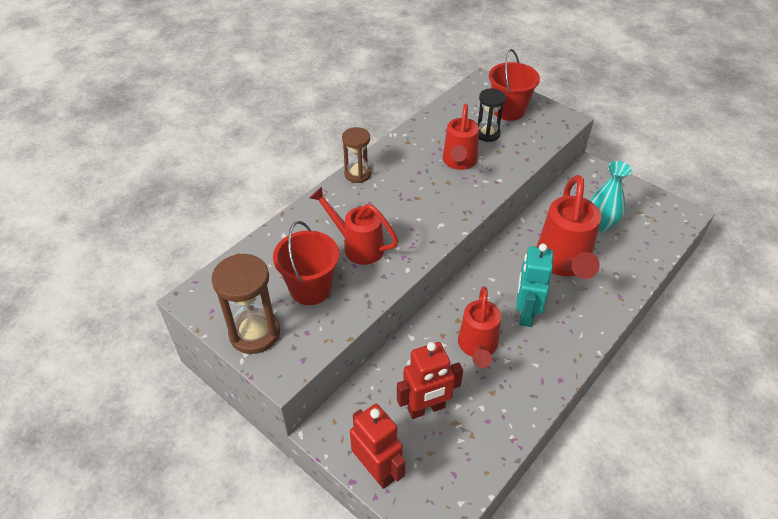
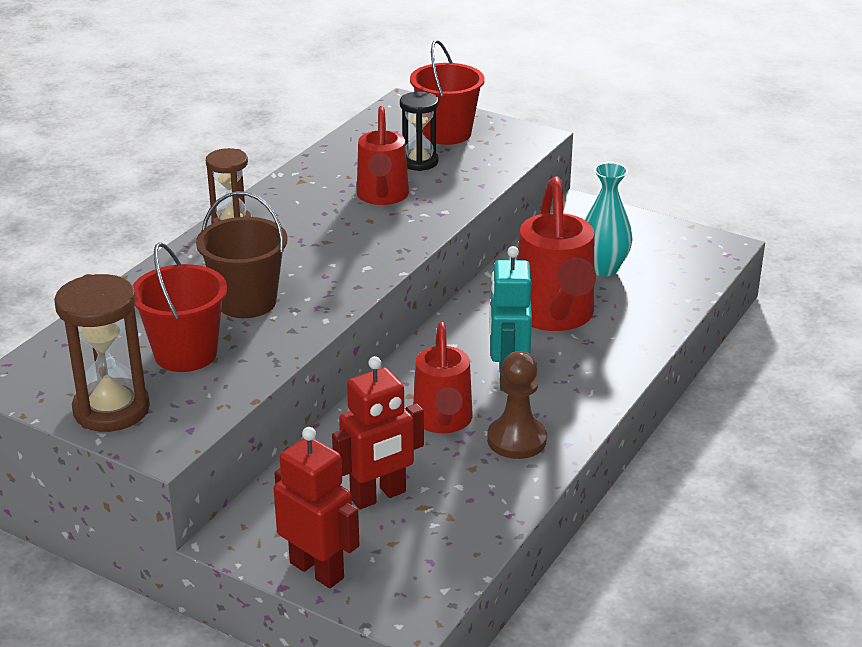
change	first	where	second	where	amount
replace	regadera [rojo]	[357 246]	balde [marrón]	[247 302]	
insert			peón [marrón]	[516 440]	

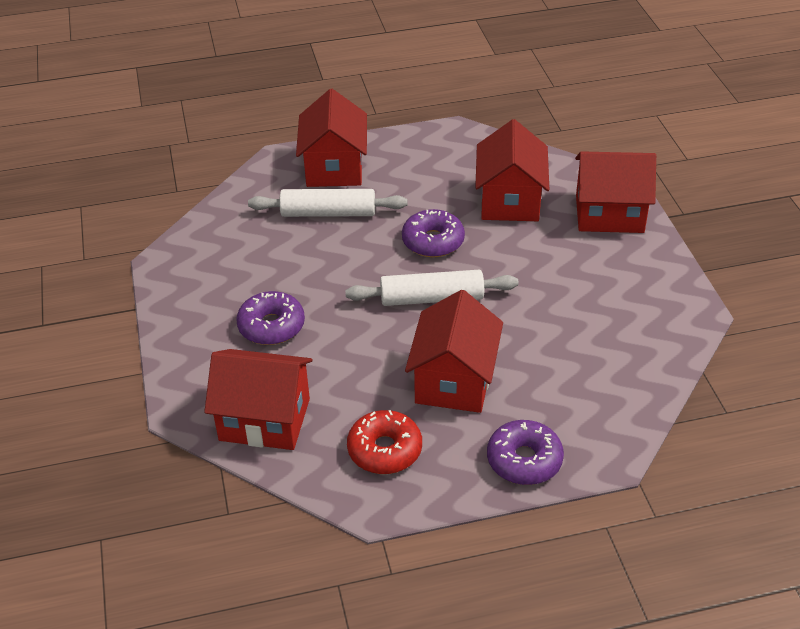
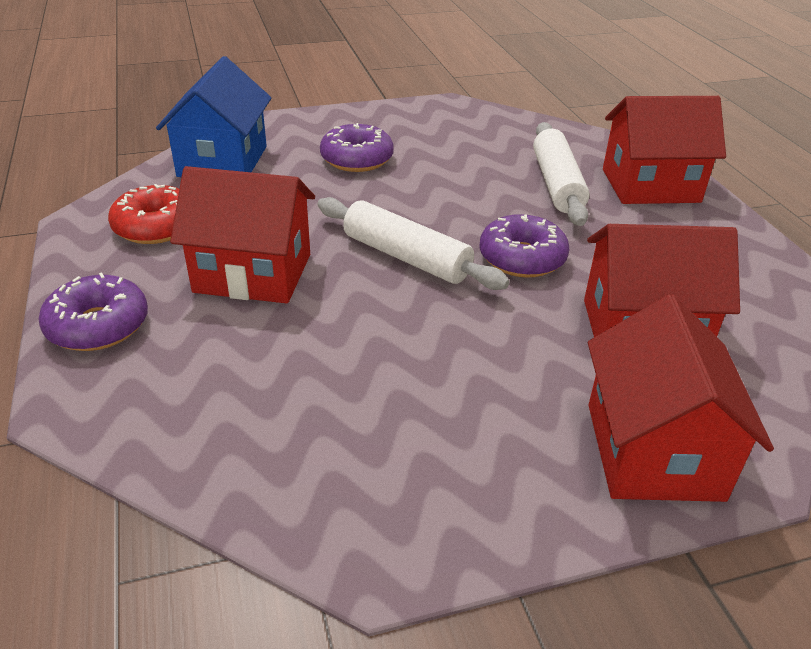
change	first	where	second	where	amount
rotate	rodillo [blanco]	[432 298]		[406 257]	45 degrees counterclockwise
recolor	casa [rojo]	[264 419]	casa [azul]	[223 161]	

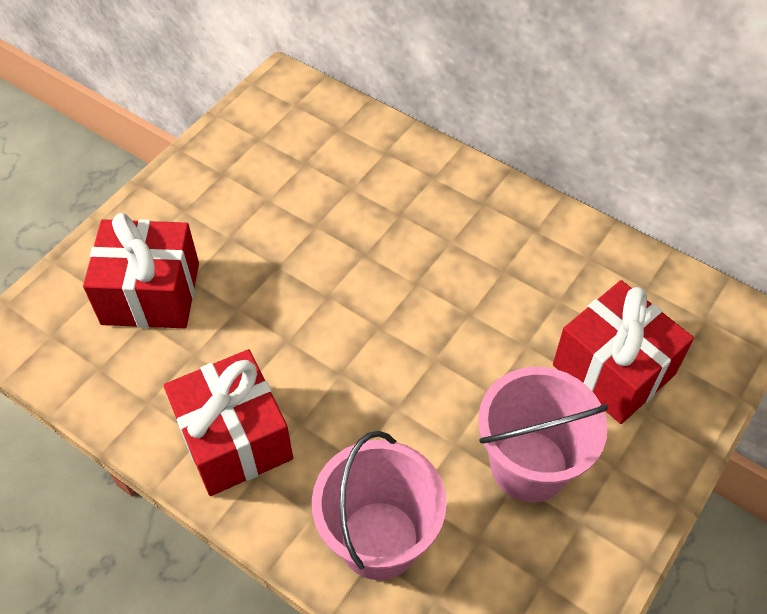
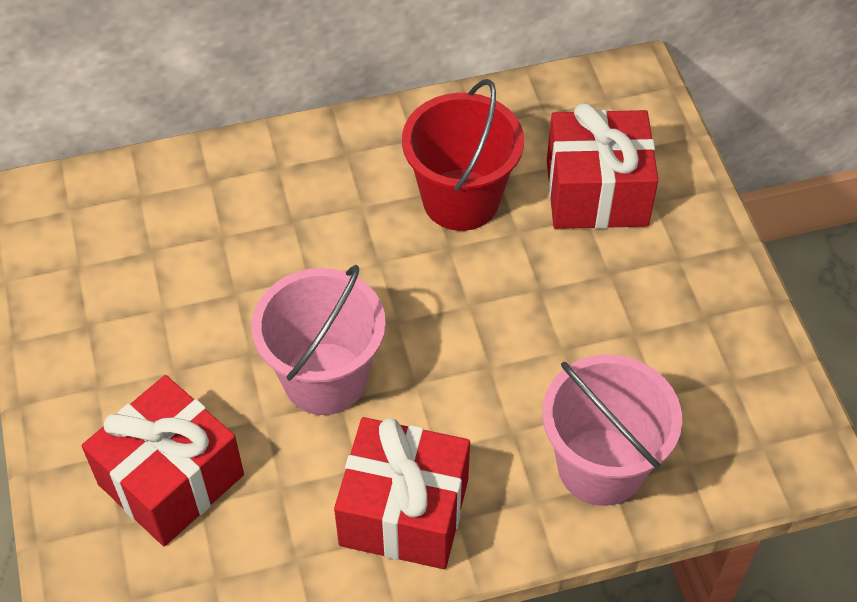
change	first	where	second	where	amount
move	balde [rosa]	[529 465]		[325 378]	
insert			balde [rojo]	[461 200]	

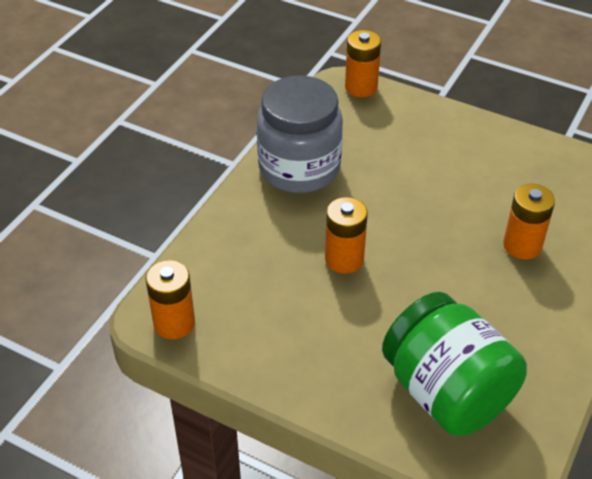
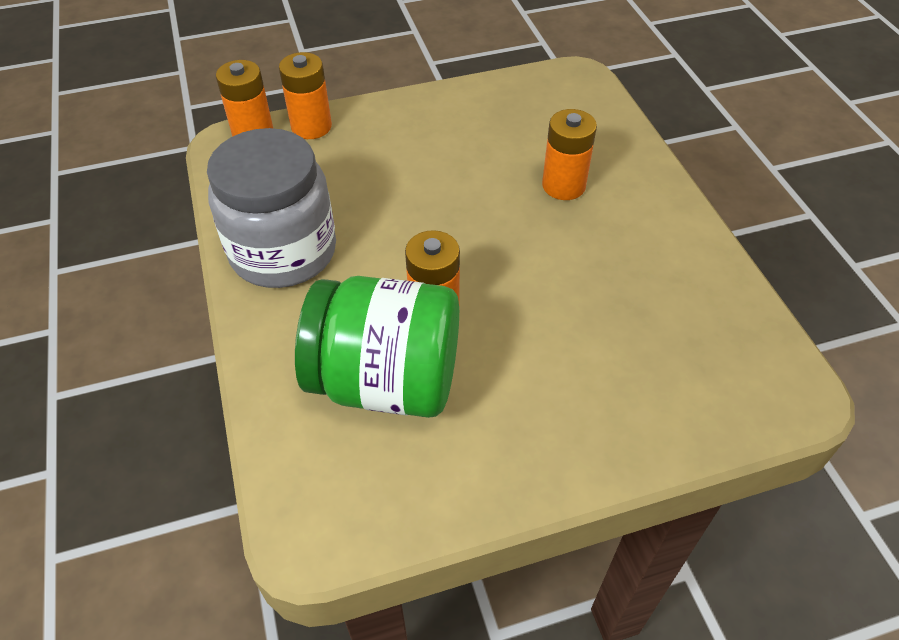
change	first	where	second	where	amount
move	pila [naranja]	[174 323]		[311 127]	
move	tarro [verde]	[447 392]		[386 381]	

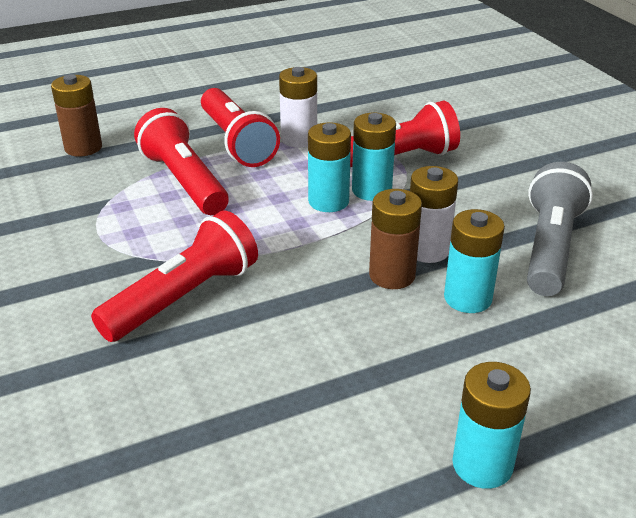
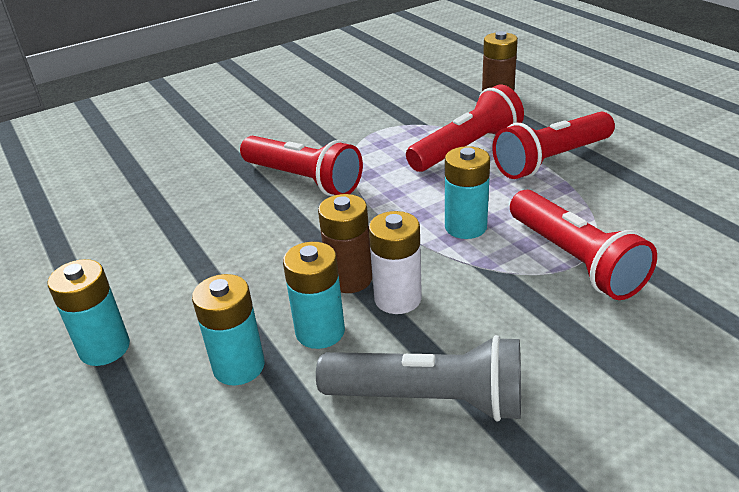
change	first	where	second	where	amount
delete	pila [blanco]	[299 139]			
move	pila [turquesa]	[371 190]		[239 366]	

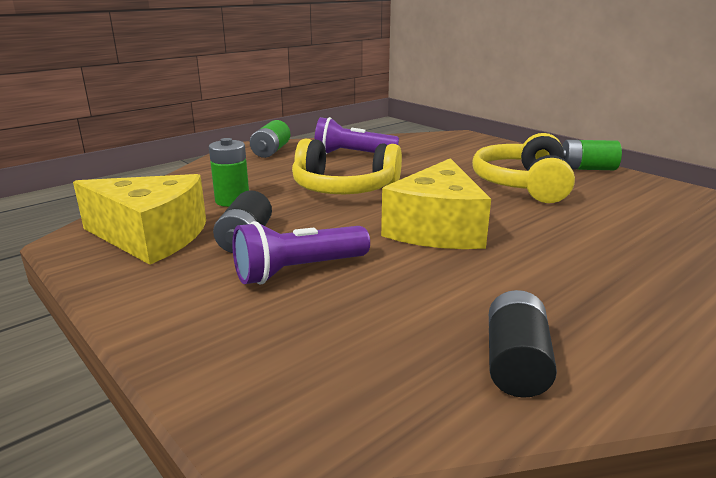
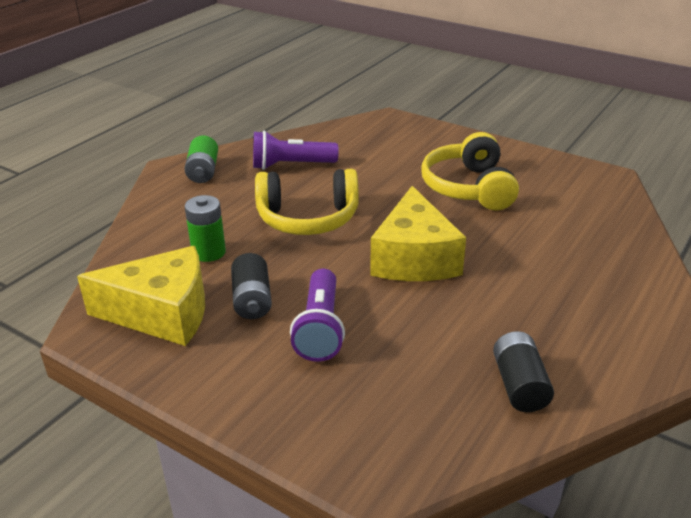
change	first	where	second	where	amount
delete	pila [verde]	[587 169]			
rotate	lámpara de mano [morado]	[298 271]		[320 328]	45 degrees counterclockwise

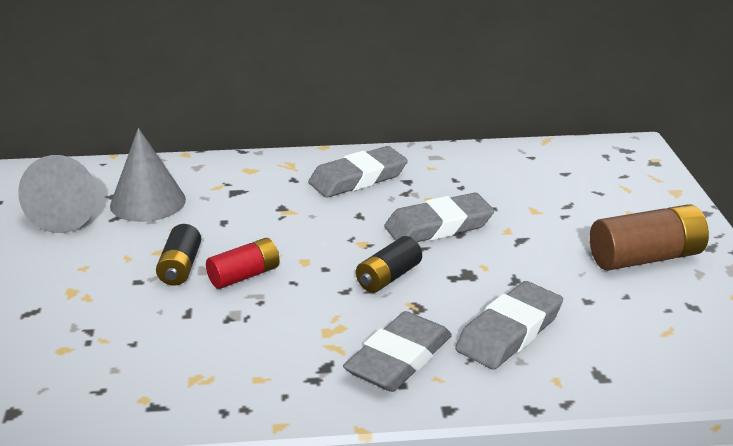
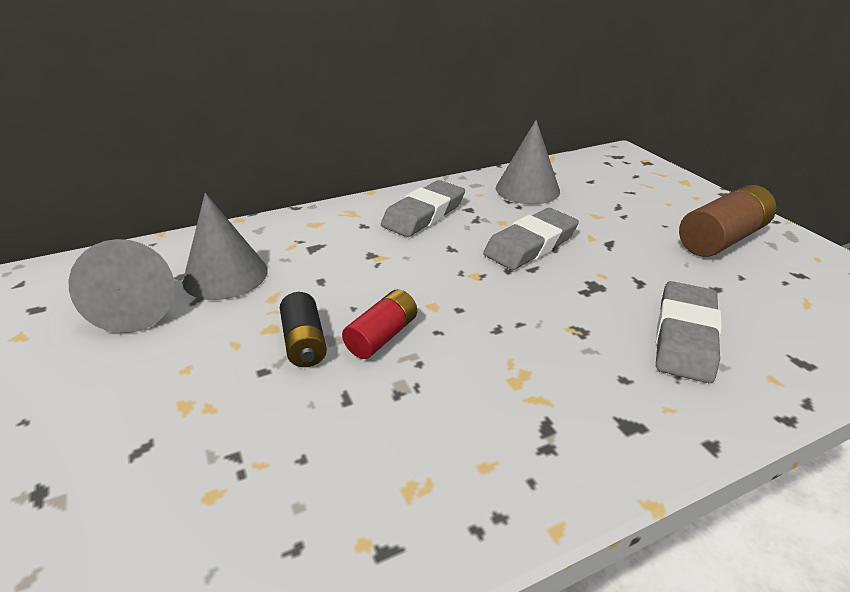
change	first	where	second	where	amount
delete	pila [negro]	[388 277]			
delete	goma de borrar [gris]	[398 358]			
insert			cono [gris]	[527 189]	

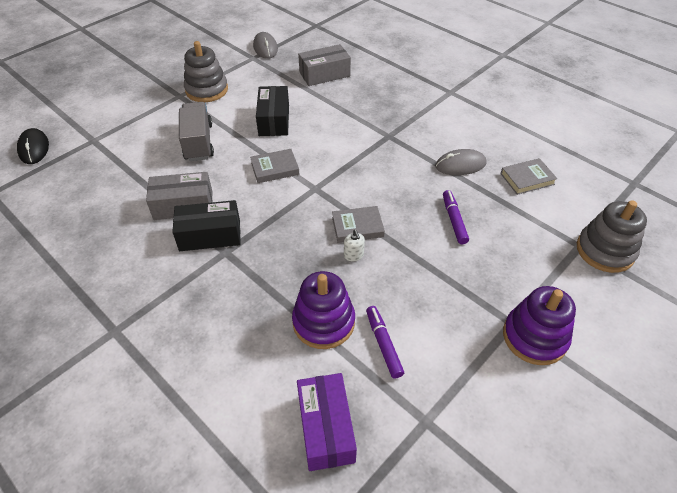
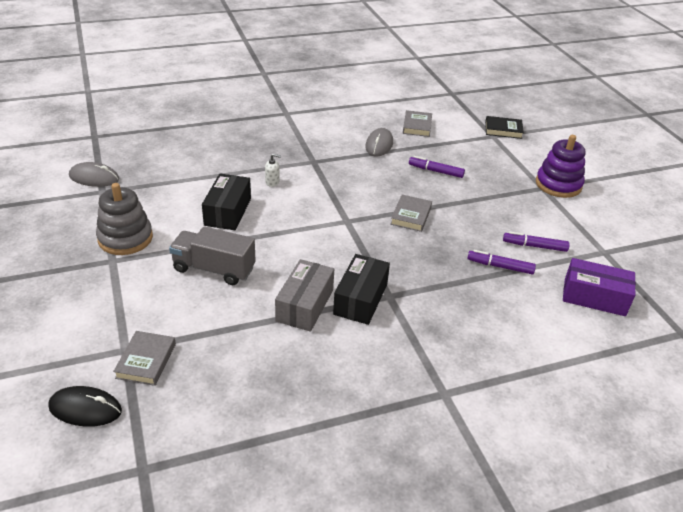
change	first	where	second	where	amount
delete	caja [gris]	[324 74]			
rotate	caja [negro]	[274 120]		[228 212]	75 degrees clockwise
move	libro [gris]	[275 168]		[146 361]	
replace	juguete apilable [gris]	[605 251]	libro [negro]	[503 130]	
move	dispensador de jabón [blanco]	[353 255]		[272 182]	
replace	juguete apilable [morado]	[323 322]	rotulador [morado]	[500 266]	

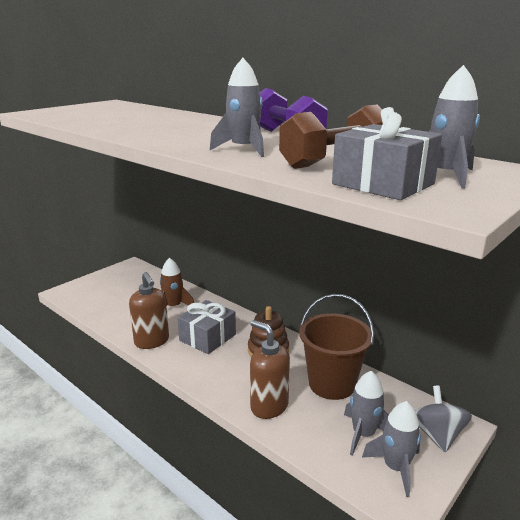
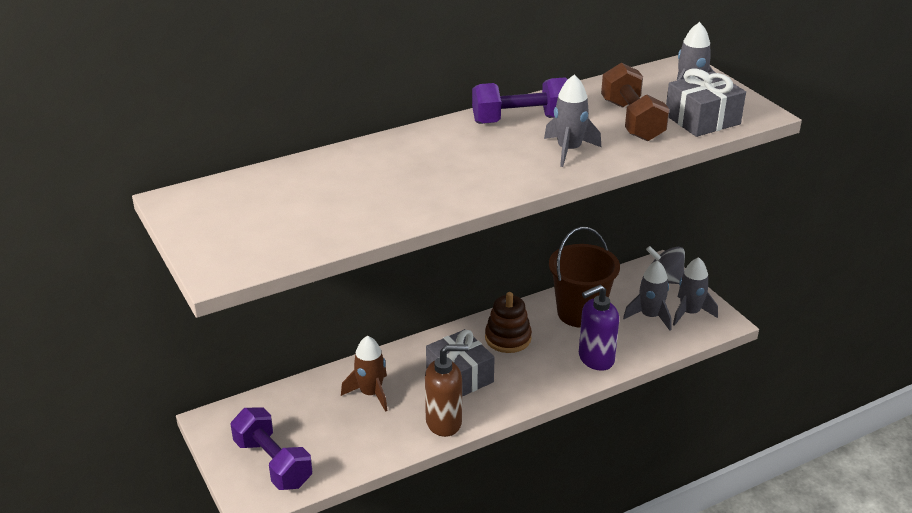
change	first	where	second	where	amount
recolor	dispensador de jabón [marrón]	[269 406]	dispensador de jabón [morado]	[595 359]	
insert			mancuerna [morado]	[273 463]	

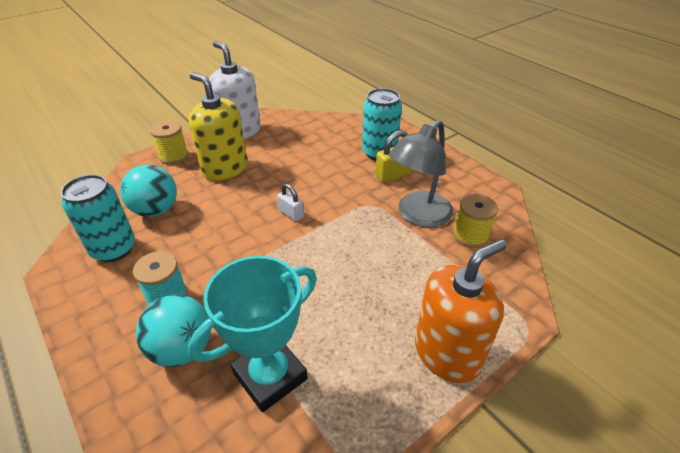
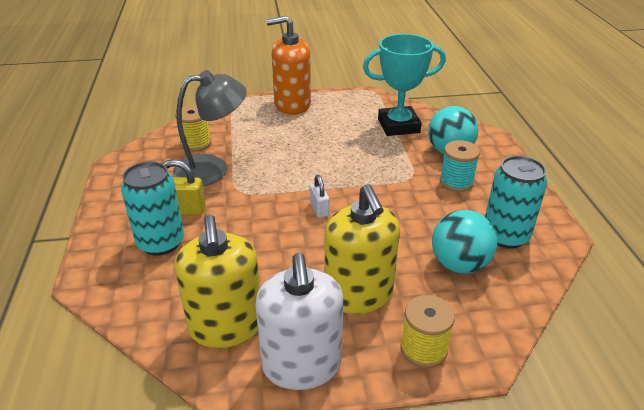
change	first	where	second	where	amount
insert			dispensador de jabón [amarillo]	[226 326]	

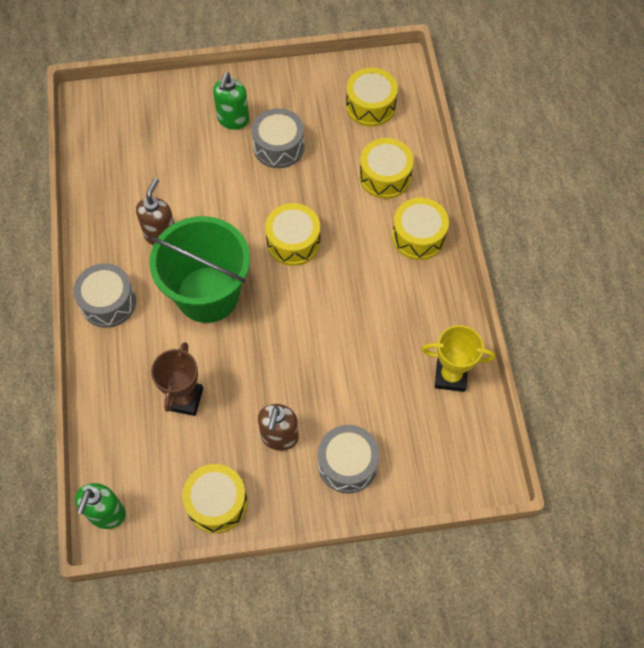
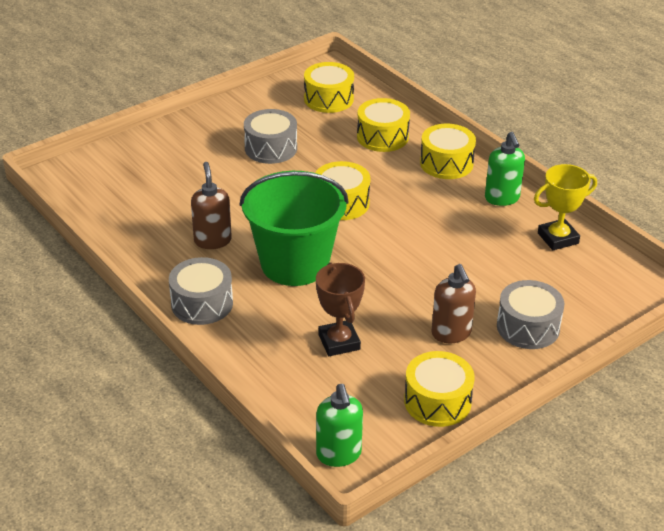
change	first	where	second	where	amount
move	dispensador de jabón [verde]	[233 120]		[502 198]	

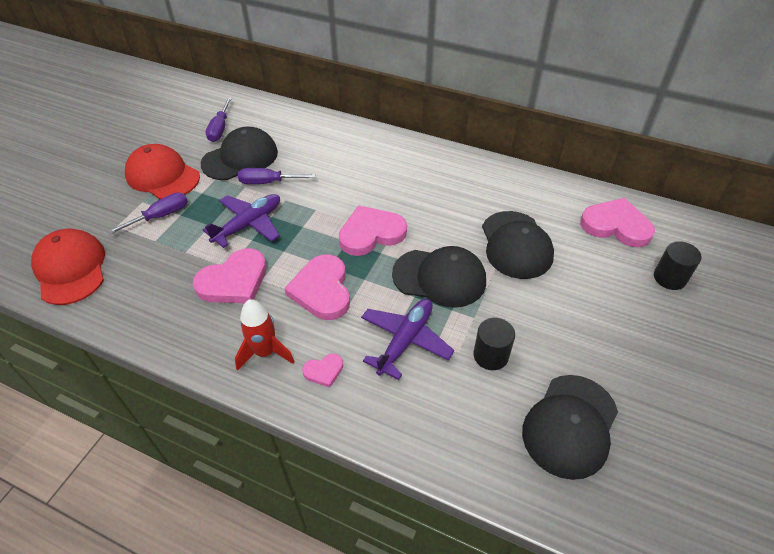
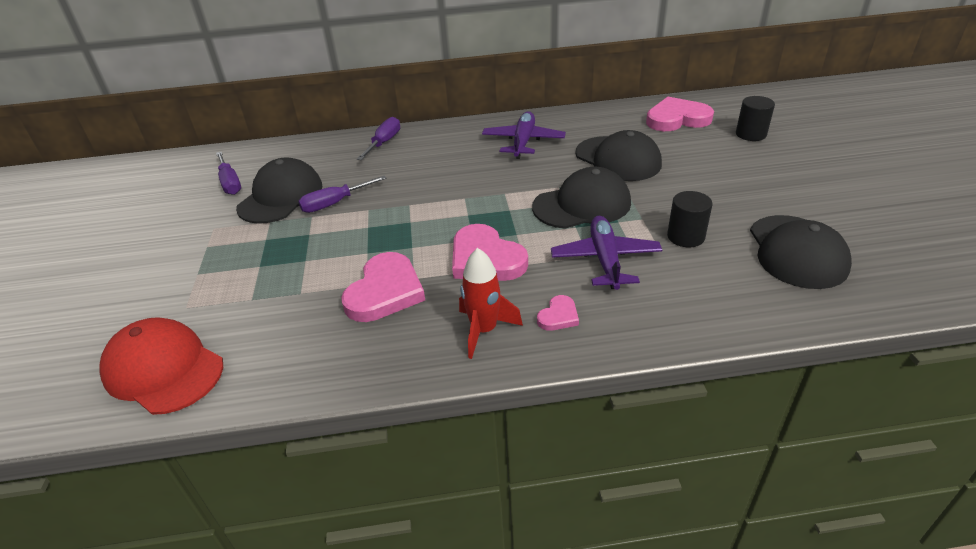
change	first	where	second	where	amount
delete	gorra [rojo]	[162 176]			
move	destornillador [morado]	[160 216]		[384 143]	
move	avión [morado]	[249 225]		[523 142]	
delete	corazón [rosa]	[371 233]			

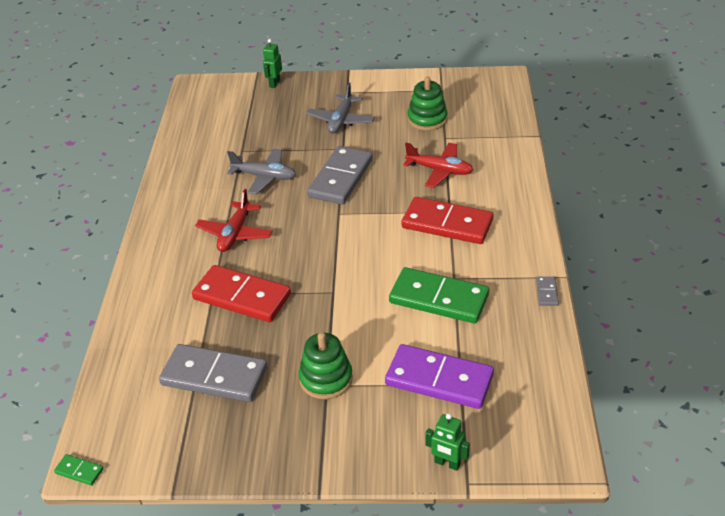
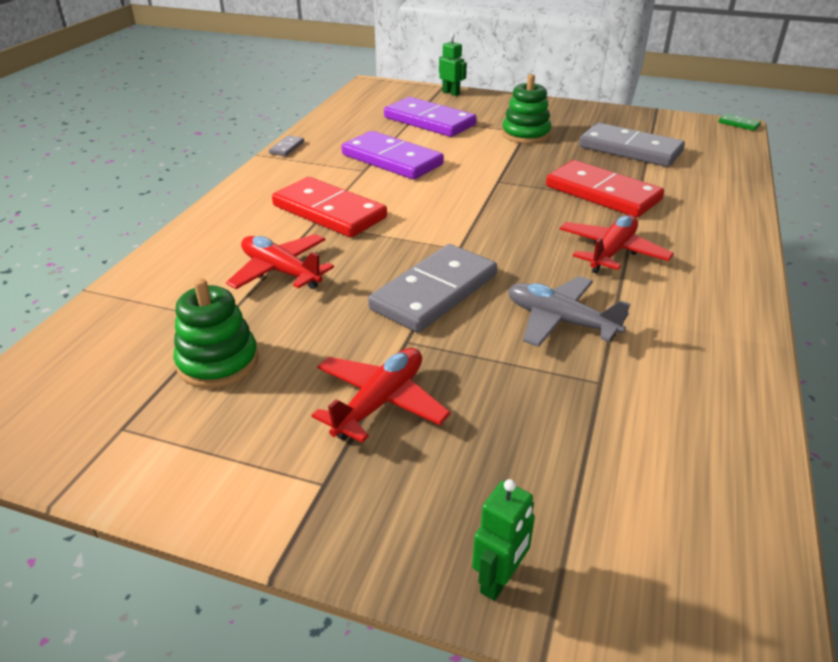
change	first	where	second	where	amount
recolor	avión [gris]	[341 120]	avión [rojo]	[380 402]	
recolor	ficha de dominó [verde]	[439 298]	ficha de dominó [morado]	[391 160]	

